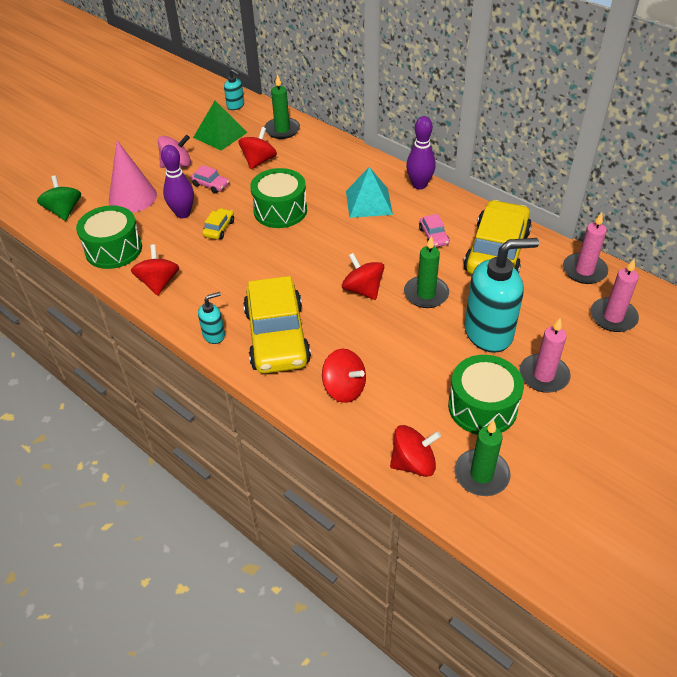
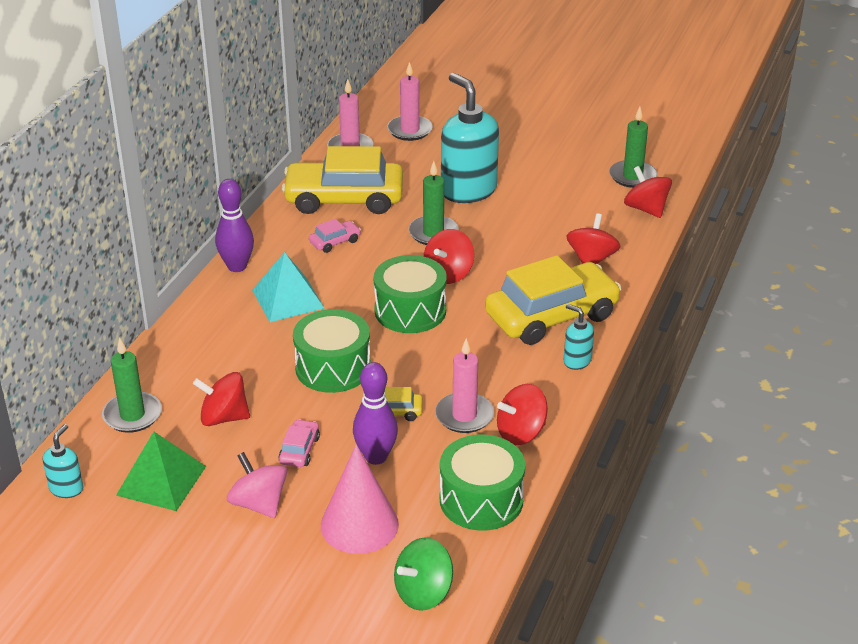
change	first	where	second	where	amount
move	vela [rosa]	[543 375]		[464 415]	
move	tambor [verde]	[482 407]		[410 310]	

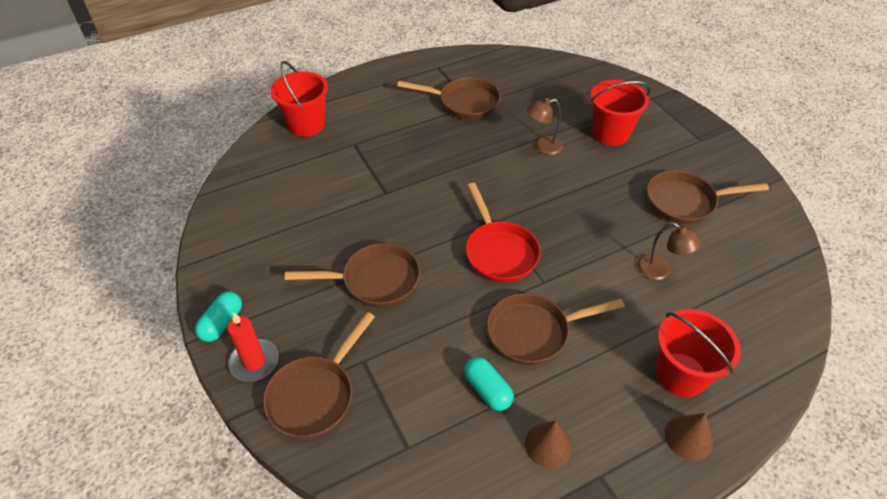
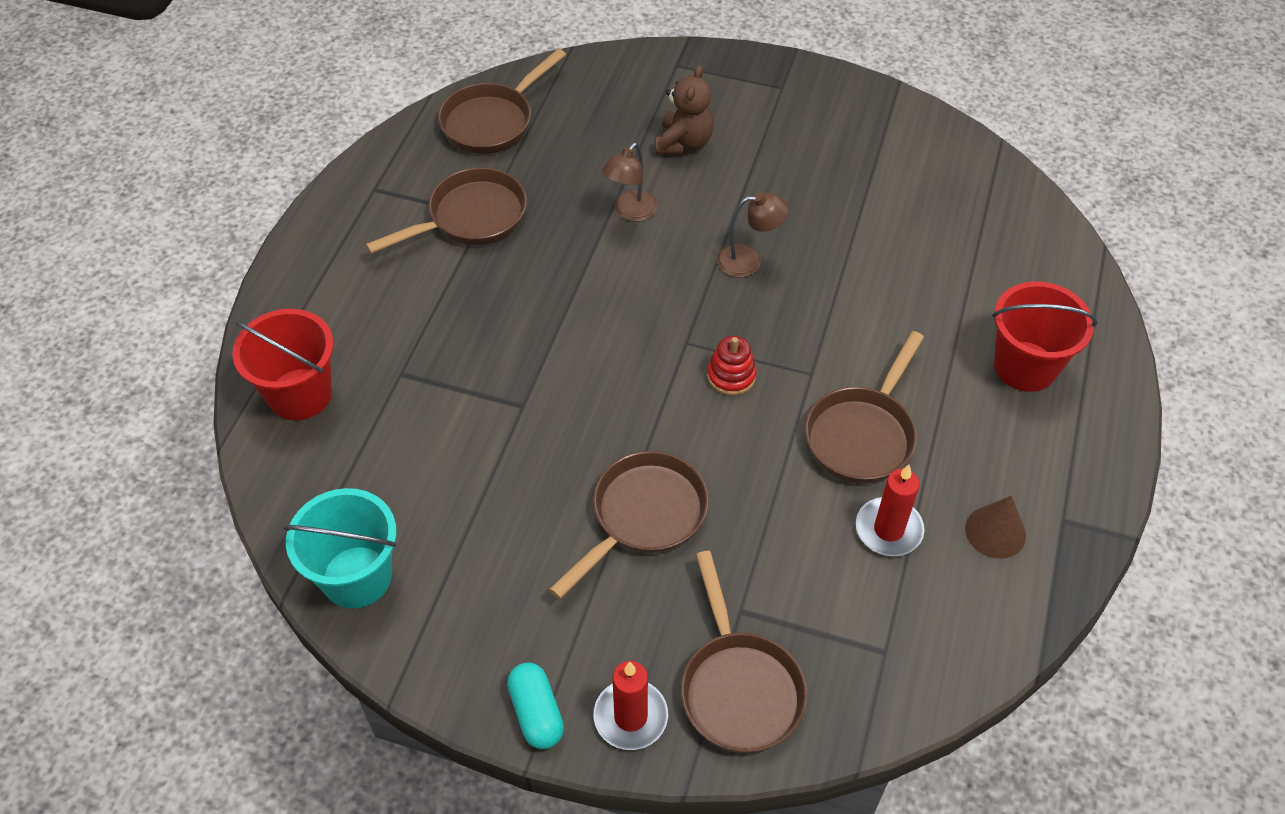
change	first	where	second	where	amount
replace	balde [rojo]	[610 133]	osito [marrón]	[683 143]	
move	sartén [marrón]	[685 202]		[492 121]	
replace	sartén [rojo]	[499 252]	juguete apilable [rojo]	[731 376]	
move	lámpara [marrón]	[660 271]		[748 260]	
replace	cápsula [turquesa]	[487 390]	vela [rojo]	[888 529]	
delete	cono [marrón]	[688 437]			
insert			balde [turquesa]	[357 577]	

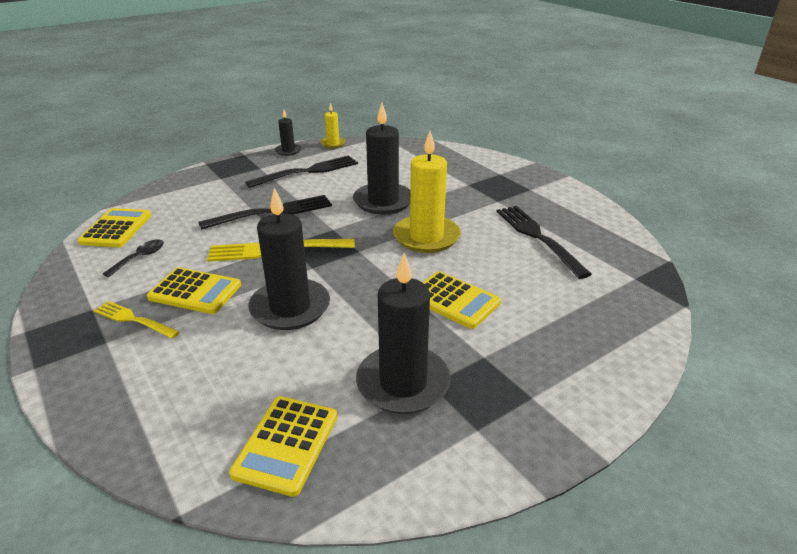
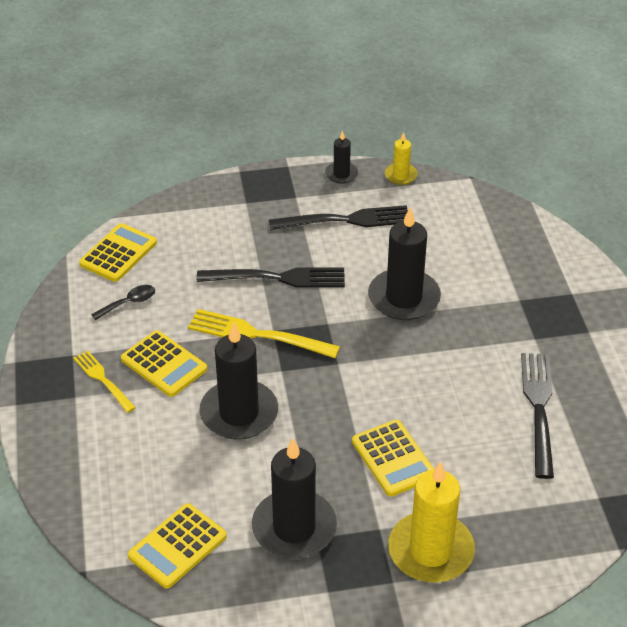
change	first	where	second	where	amount
move	vela [amarillo]	[426 237]		[430 551]	

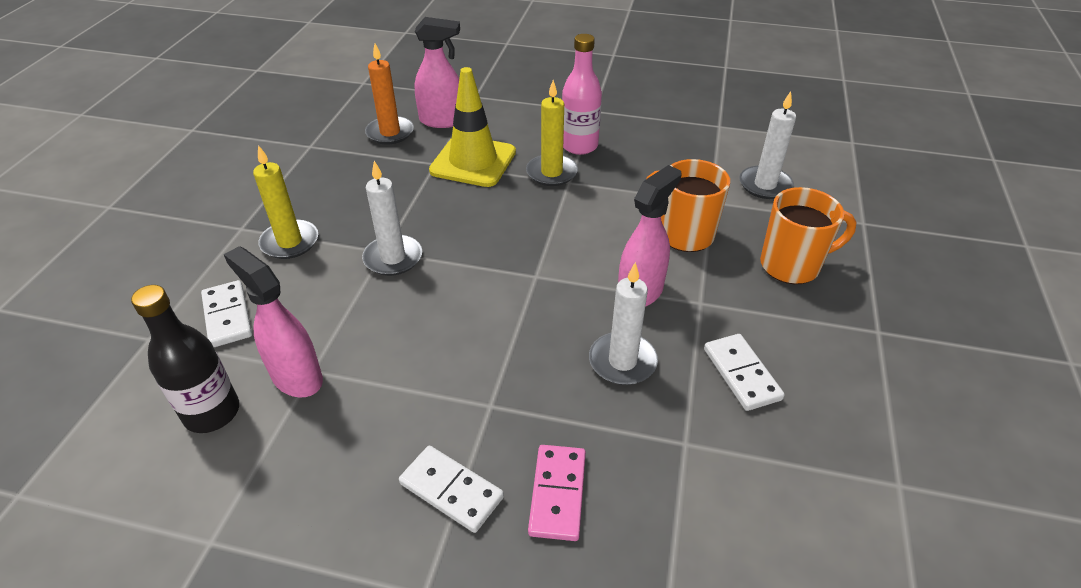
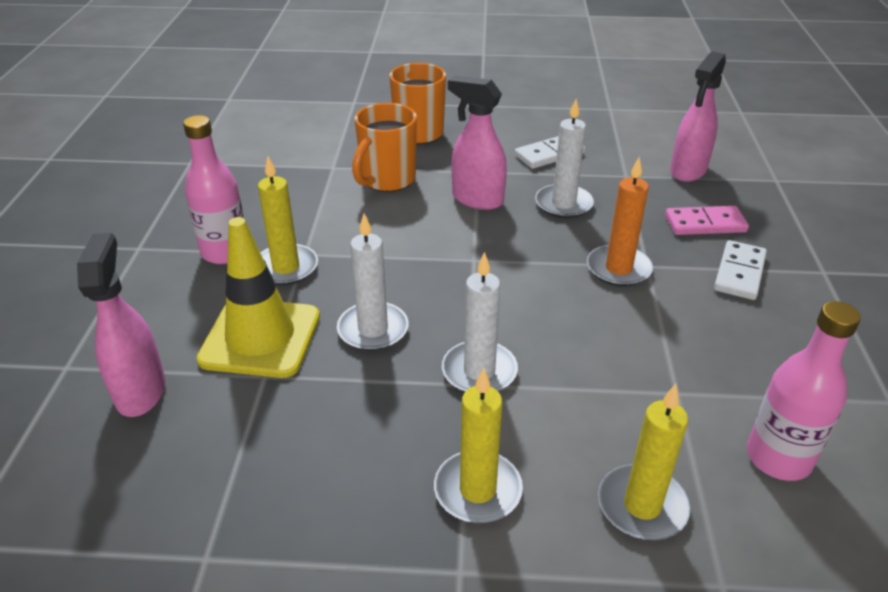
change	first	where	second	where	amount
move	vela [naranja]	[390 133]		[618 269]	
move	vela [blanco]	[765 185]		[373 330]	
move	pulverizador [rosa]	[296 377]		[688 171]	
replace	ficha de dominó [blanco]	[228 316]	vela [amarillo]	[642 506]	
recolor	botella [negro]	[212 413]	botella [rosa]	[778 458]	

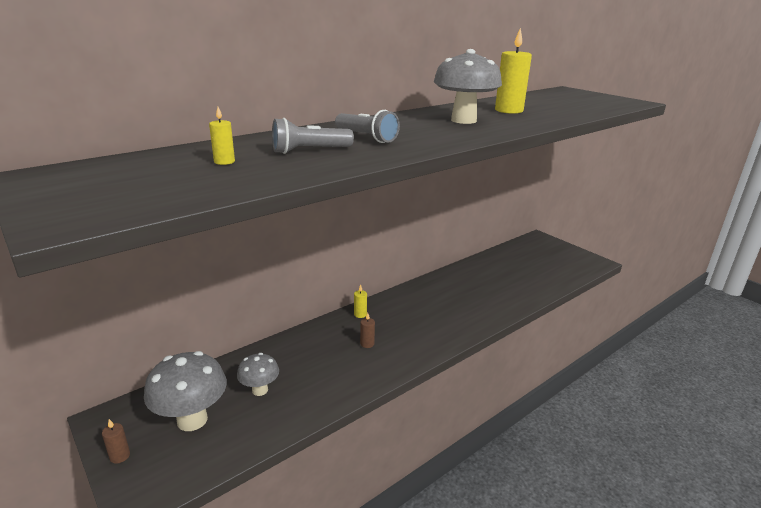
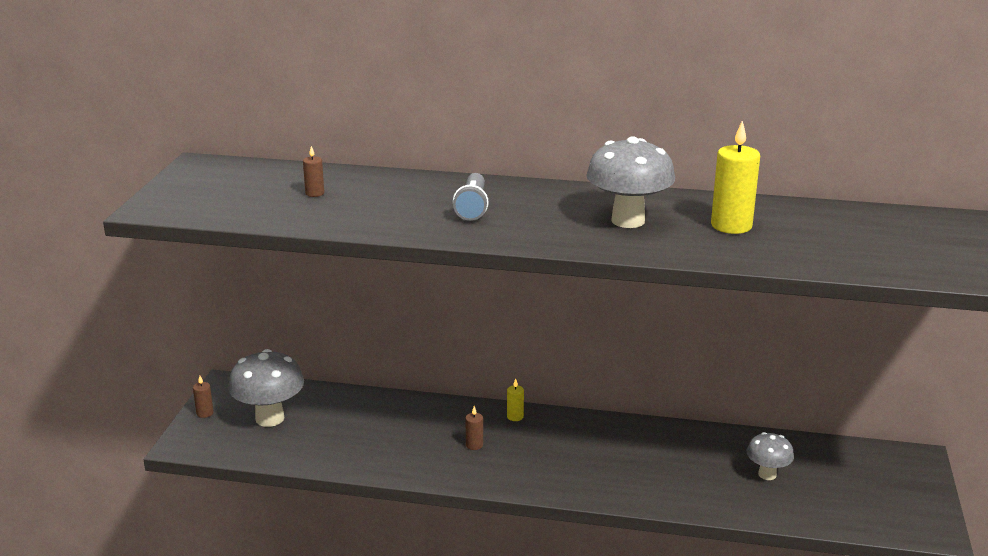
change	first	where	second	where	amount
recolor	vela [amarillo]	[224 162]	vela [marrón]	[314 193]	
delete	lámpara de mano [gris]	[309 151]			
move	seta [gris]	[260 390]		[767 474]	

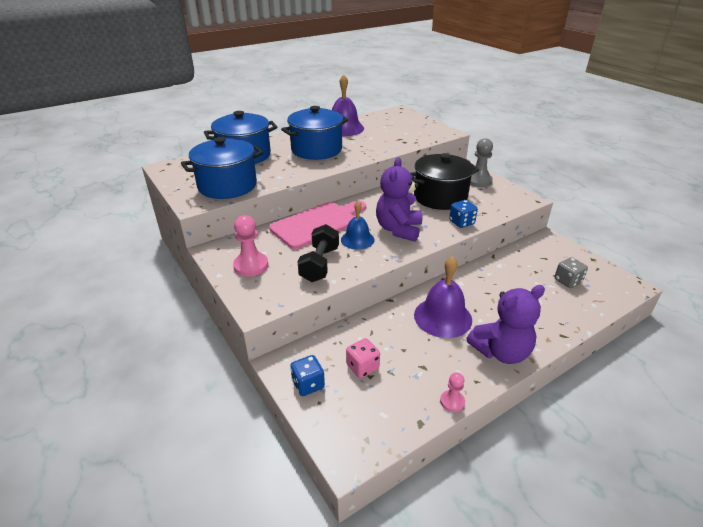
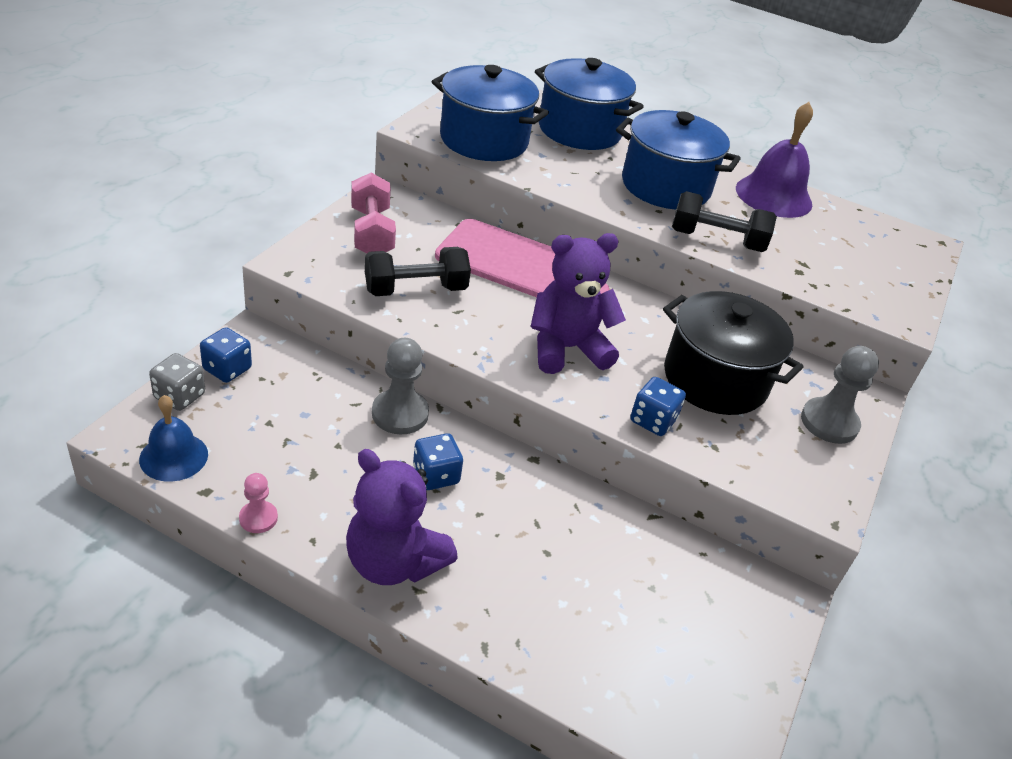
change	first	where	second	where	amount
move	campana [azul]	[357 239]		[173 456]	
replace	peón [rosa]	[251 266]	mancuerna [rosa]	[371 232]	
replace	campana [morado]	[443 317]	dado [azul]	[436 475]	
move	dado [gris]	[567 281]		[179 396]	
delete	dado [rosa]	[362 367]			
insert			mancuerna [negro]	[716 240]	
insert			peón [gris]	[400 414]	

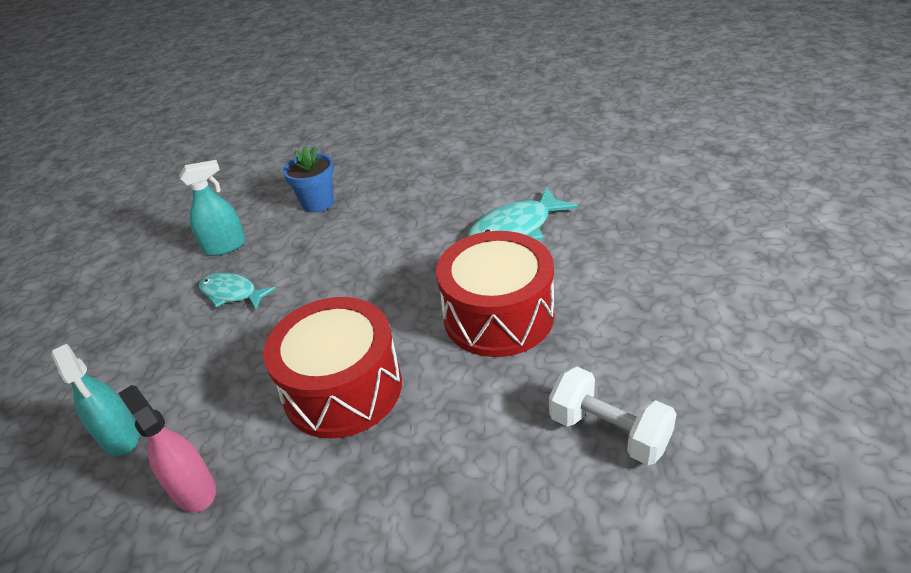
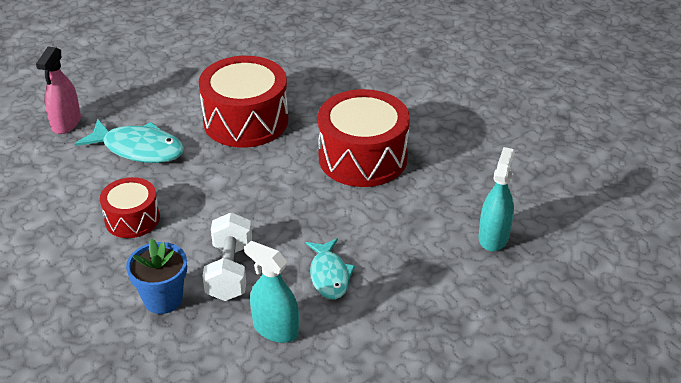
change	first	where	second	where	amount
move	mancuerna [blanco]	[609 431]		[229 271]	
move	pulverizador [rosa]	[193 490]		[66 123]	
insert			tambor [rojo]	[132 219]	

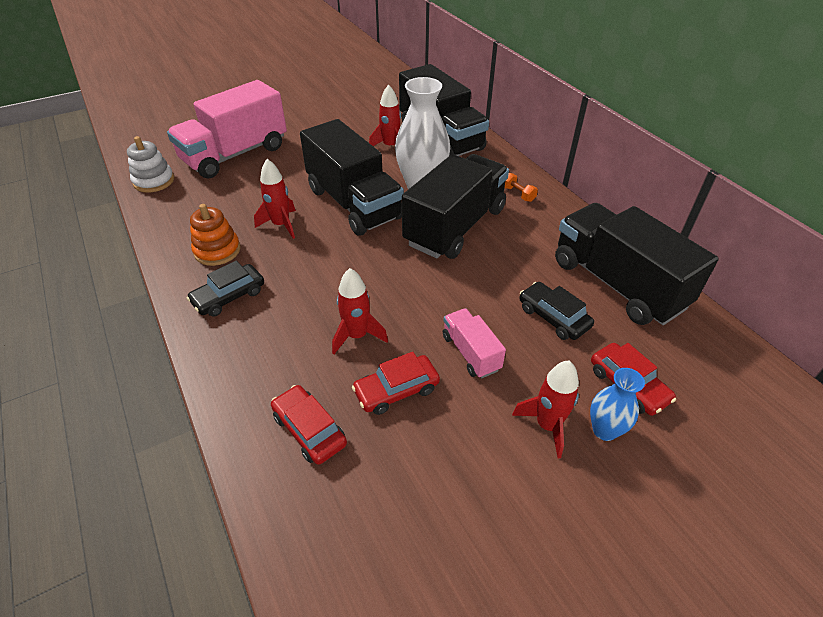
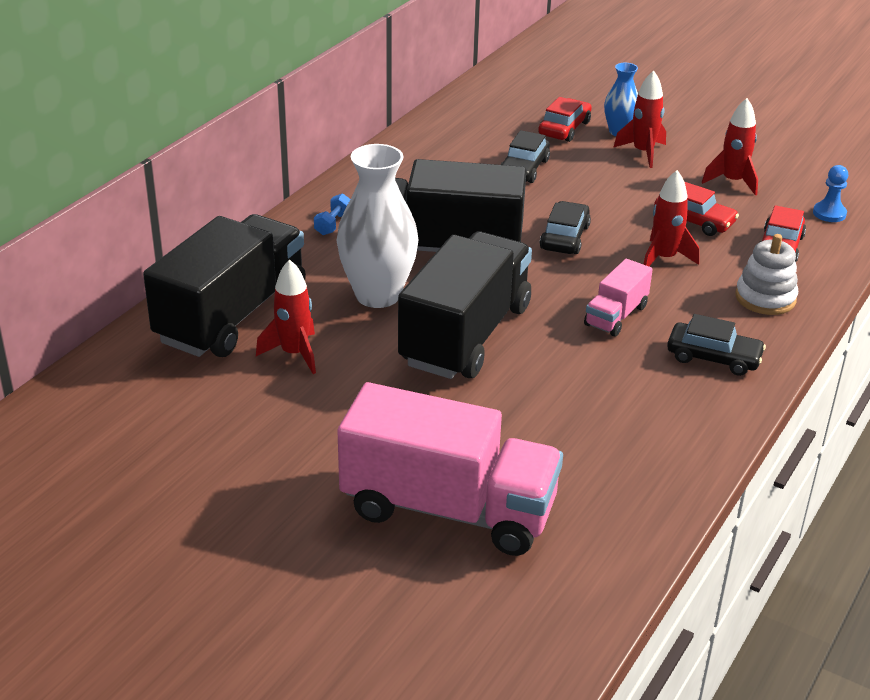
change	first	where	second	where	amount
move	juguete apilable [blanco]	[154 181]		[765 298]	
move	cohete [rojo]	[281 225]		[732 182]	
recolor	mancuerna [naranja]	[517 194]	mancuerna [azul]	[333 224]	
delete	camión [negro]	[617 284]			
delete	juguete apilable [naranja]	[217 251]			
move	camión [rosa]	[471 353]		[616 316]	
insert			peón [azul]	[829 213]	
insert			coche [negro]	[564 237]	

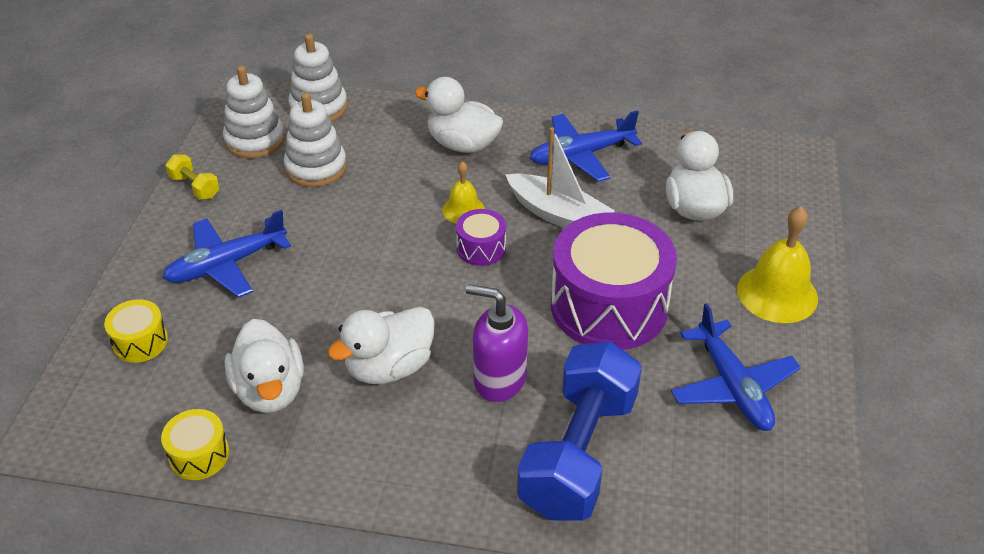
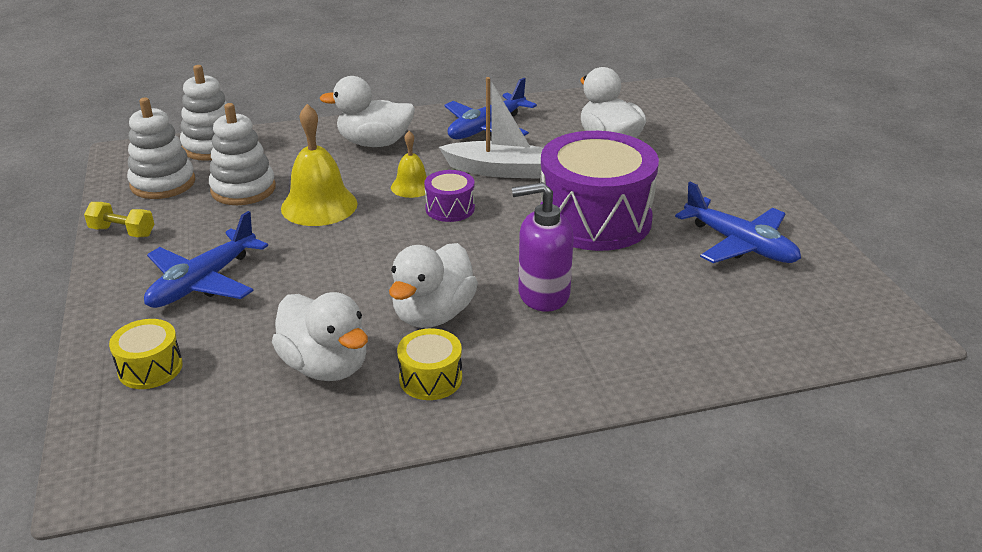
change	first	where	second	where	amount
move	campana [amarillo]	[777 293]		[319 205]	
delete	mancuerna [azul]	[578 453]			
move	tambor [amarillo]	[199 455]		[430 378]	

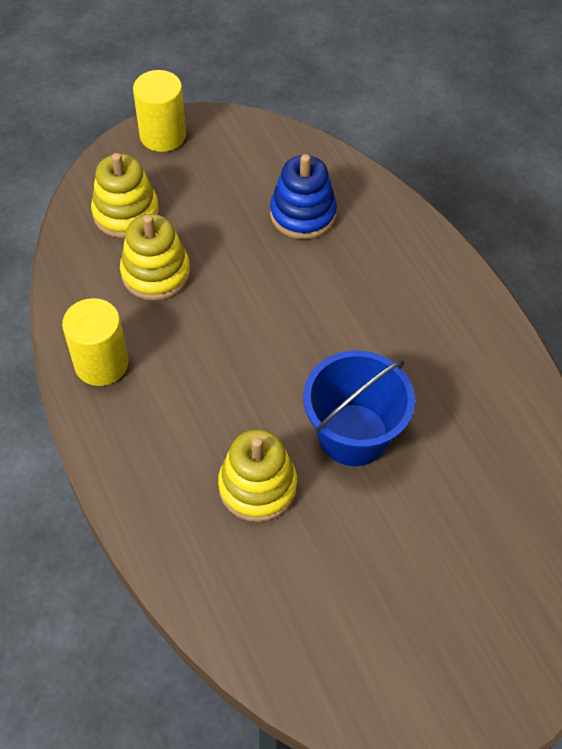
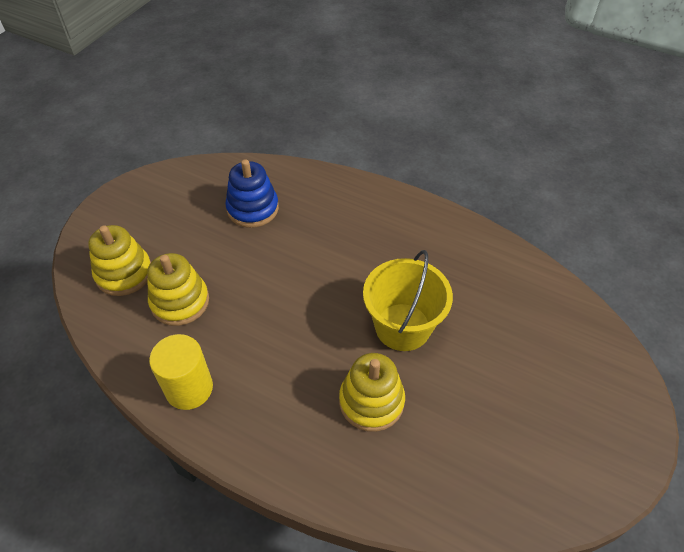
change	first	where	second	where	amount
delete	cilindro [amarillo]	[163 135]			
recolor	balde [azul]	[353 434]	balde [amarillo]	[402 327]	

